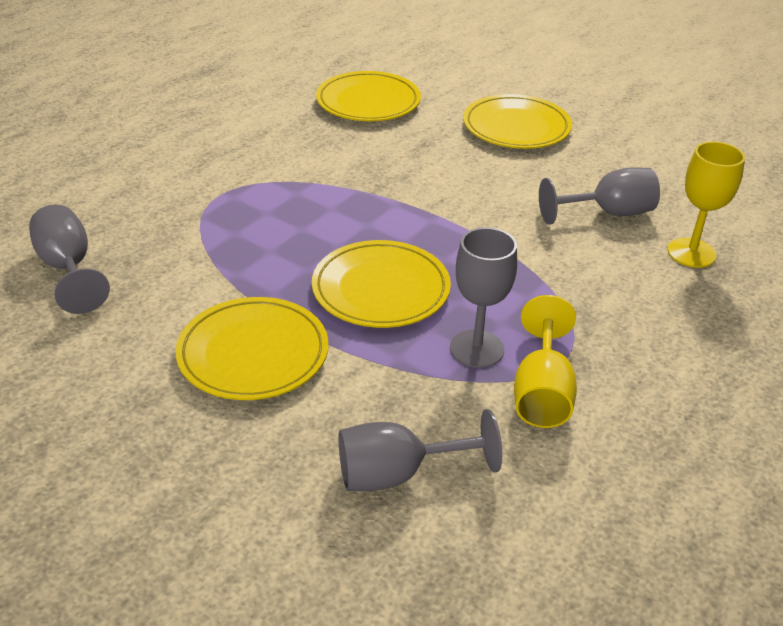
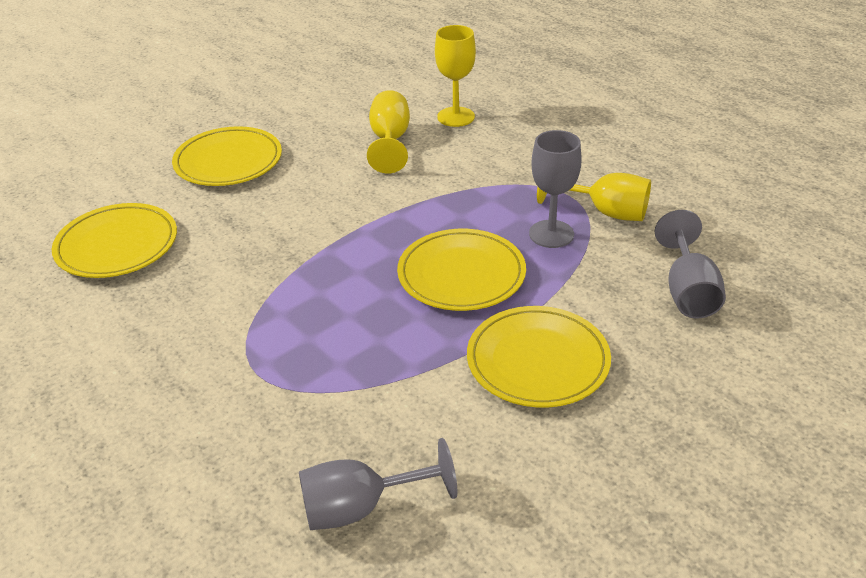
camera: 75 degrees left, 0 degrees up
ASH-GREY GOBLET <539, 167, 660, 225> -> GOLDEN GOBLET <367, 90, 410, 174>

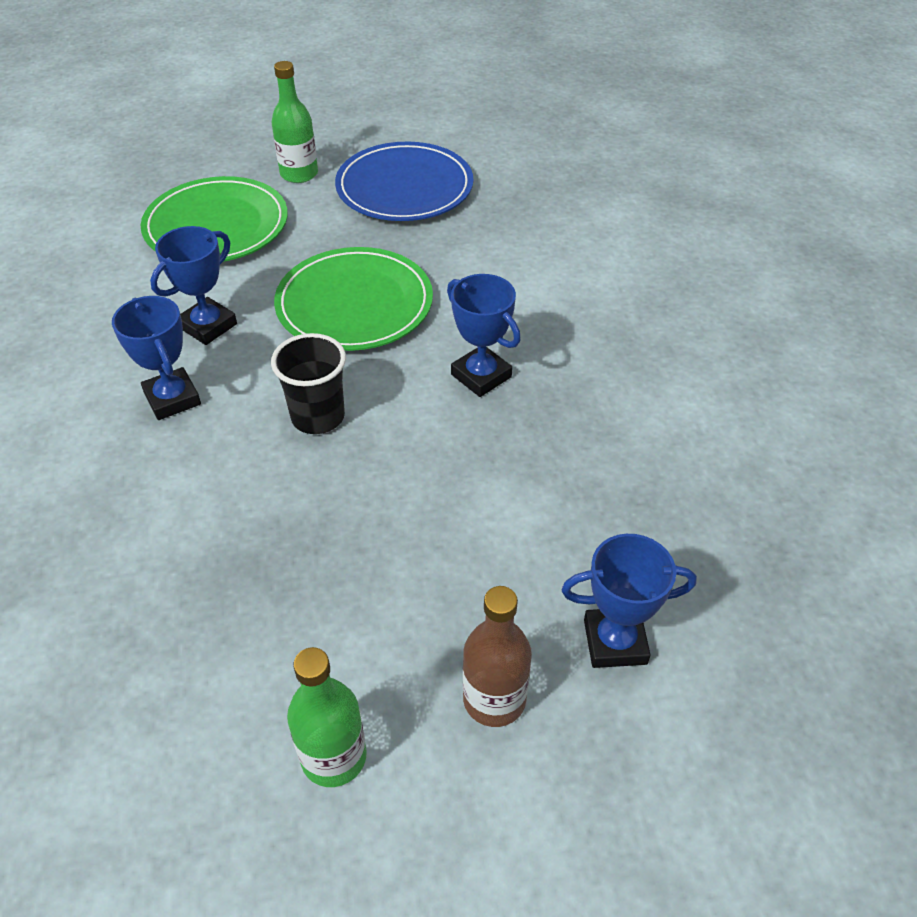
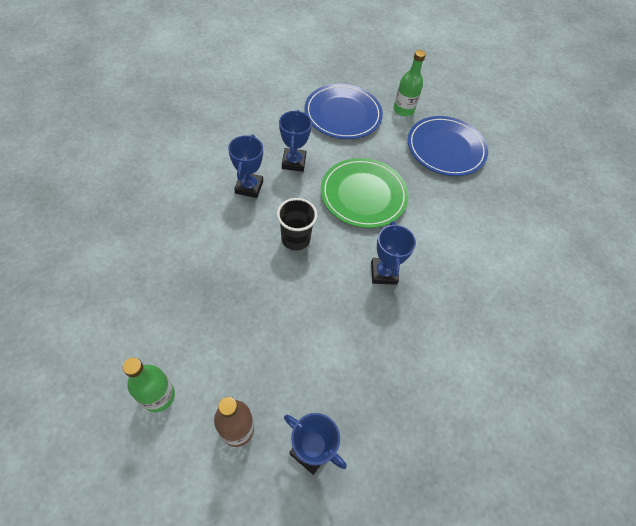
camera: 35 degrees right, 10 degrees up
ROYAL BLUE PRIZE CUP <150, 226, 237, 345> -> ROYAL BLUE PRIZE CUP <279, 110, 312, 172>, 75 degrees counterclockwise
EMERALD PLATE <141, 176, 288, 262> -> ROYAL BLUE PLATE <305, 84, 383, 139>

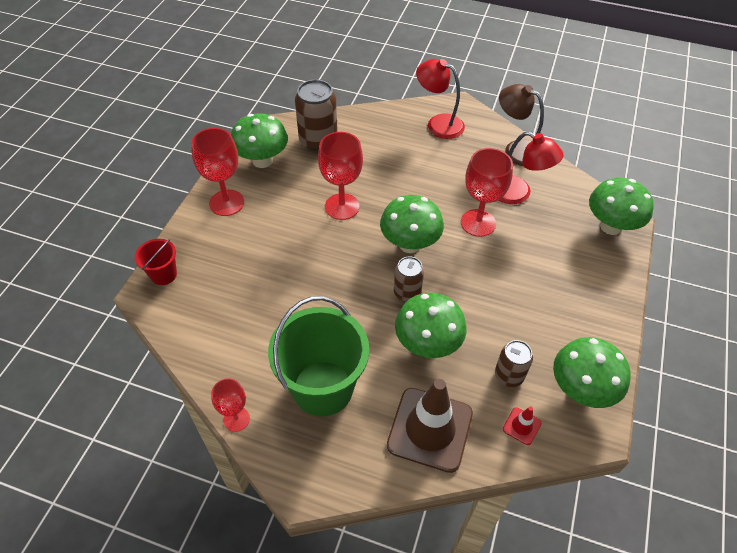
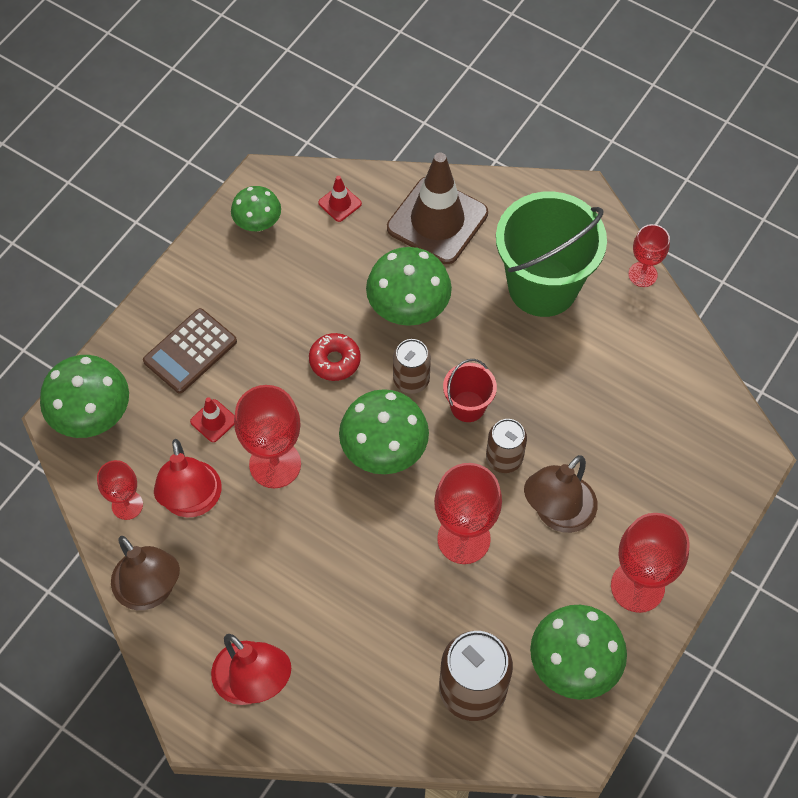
camera: 165 degrees left, 10 degrees up
none -> RED GOBLET <97, 460, 143, 520>
none -> RUSSET ADDING MACHINE <143, 308, 237, 393>
RED LAMP <499, 131, 564, 204> -> RED LAMP <154, 439, 222, 517>, 150 degrees counterclockwise
none -> RED ROAD CONE <190, 397, 235, 442>
EMERALD MUSHROOM <553, 337, 631, 408> -> EMERALD MUSHROOM <231, 186, 281, 232>, x0.61
none -> RED DOUGHNUT <309, 333, 361, 381>
RED PAIL <135, 239, 177, 285> -> RED PAIL <443, 359, 497, 422>, shifted
RUSSET SODA CAN <495, 340, 533, 387> -> RUSSET SODA CAN <486, 419, 527, 473>, shifted
none -> RUSSET LAMP <524, 455, 598, 533>

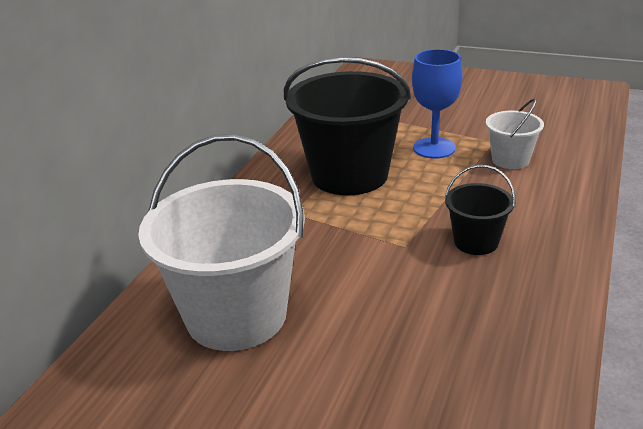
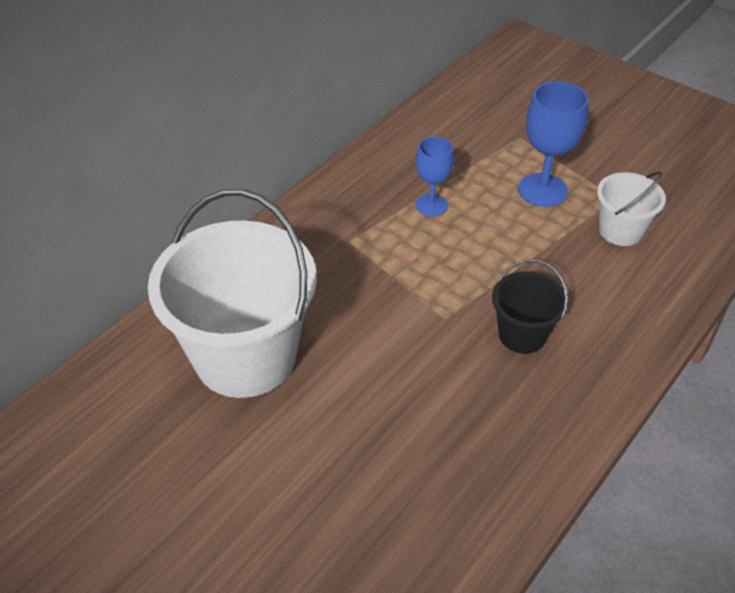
camera: 15 degrees right, 15 degrees up
EBONY PAIL <284, 57, 411, 195> -> ROYAL BLUE GOBLET <415, 137, 454, 217>

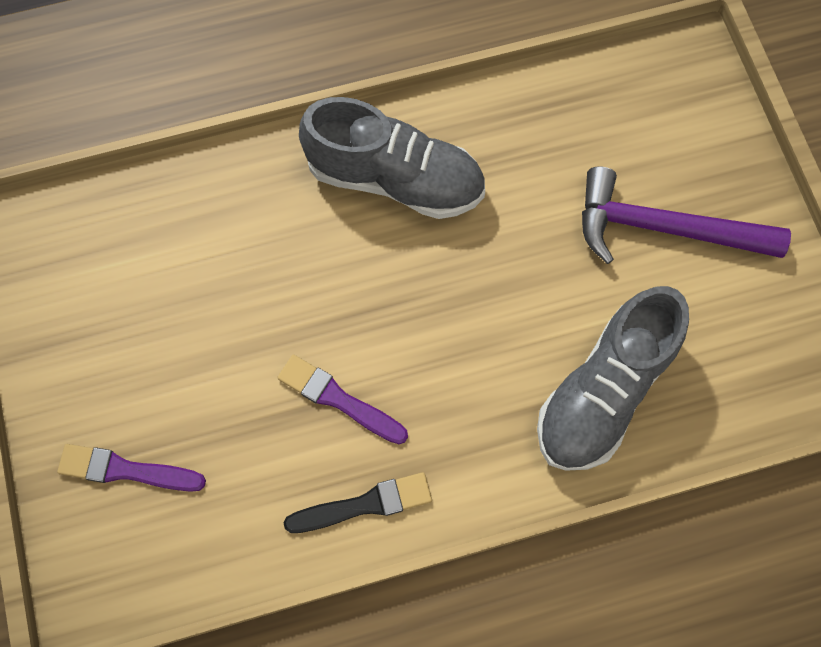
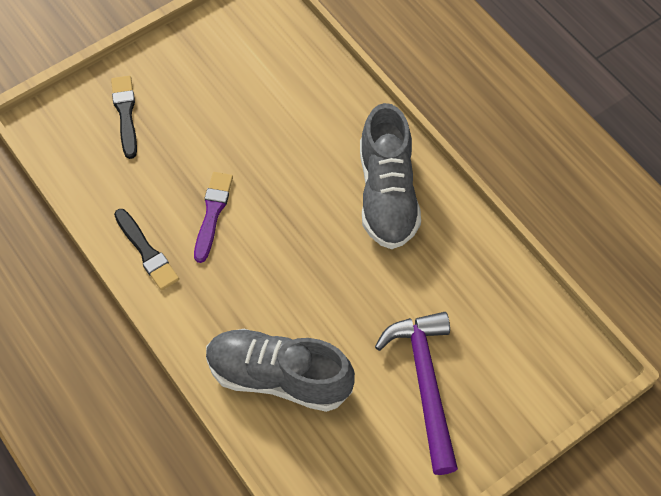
camera: 70 degrees right, 10 degrees down
ROYAL PURPLE PAINTBRUSH <57, 444, 206, 492> -> EBONY PAINTBRUSH <111, 76, 137, 159>

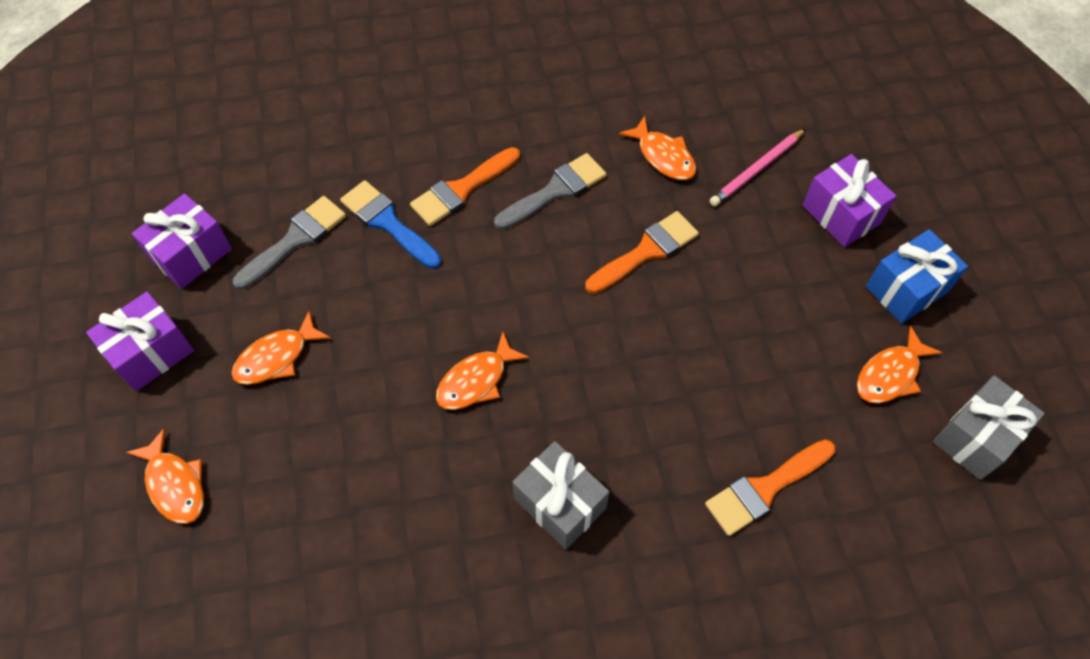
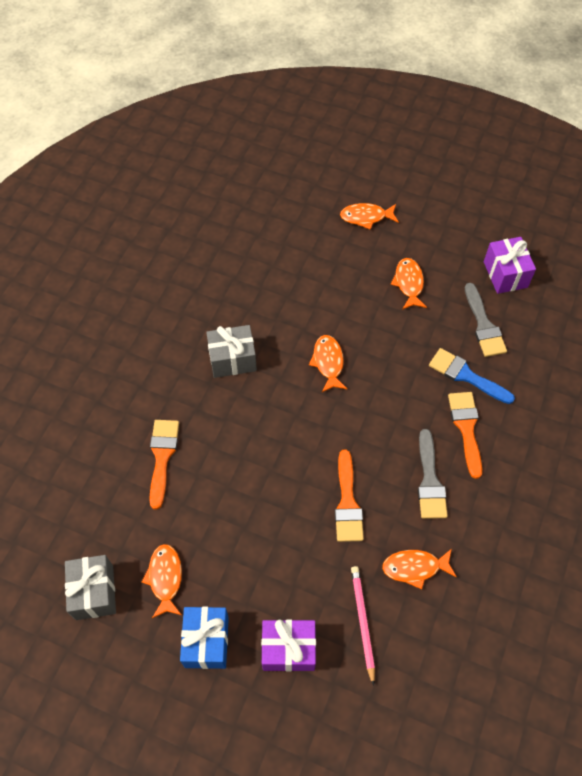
camera: 125 degrees right, 0 degrees up
ROYAL BLUE PAINTBRUSH <340, 180, 442, 269> -> ROYAL BLUE PAINTBRUSH <429, 348, 515, 404>, 135 degrees counterclockwise
ROYAL PURPLE GIFT <86, 291, 194, 391> -> none

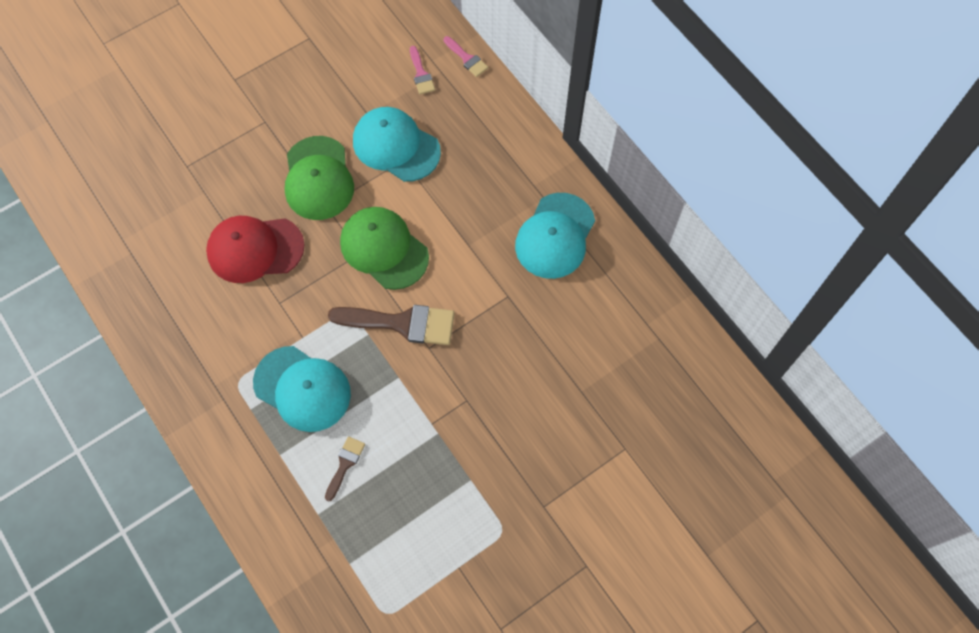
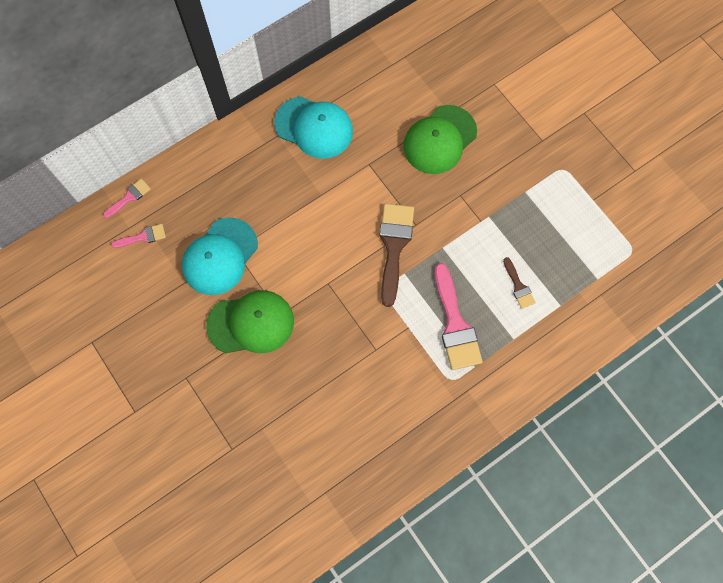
camera: 90 degrees left, 5 degrees up
EMERALD CAP <340, 207, 429, 290> -> EMERALD CAP <403, 105, 477, 174>, shifted
TEAL CAP <253, 346, 351, 432> -> PINK PAINTBRUSH <434, 263, 483, 370>
RUSSET PAINTBRUSH <325, 436, 365, 502> -> RUSSET PAINTBRUSH <503, 257, 536, 309>, 135 degrees counterclockwise
RED CAP <206, 216, 305, 283> -> none

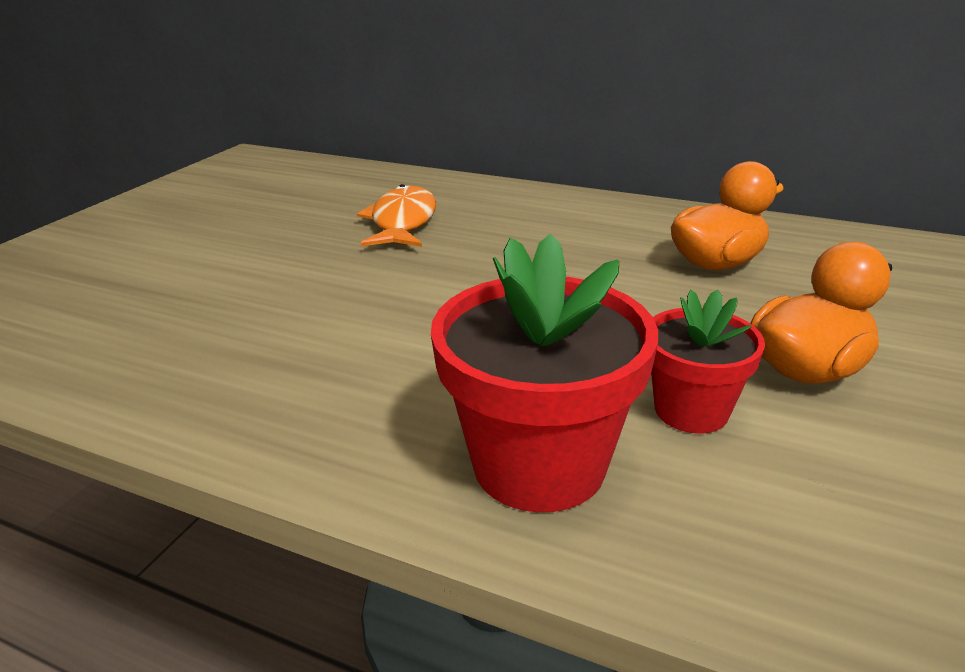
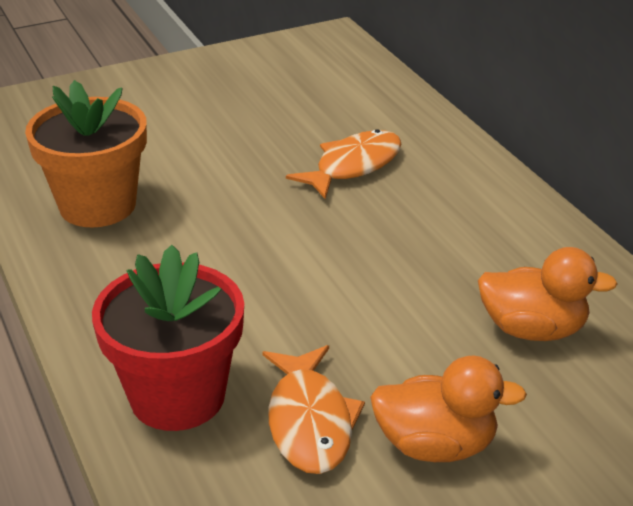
camera: 40 degrees right, 5 degrees up
none -> ORANGE PLANT POT <25, 80, 147, 227>
RED PLANT POT <651, 290, 765, 433> -> ORANGE FISH <262, 345, 365, 474>

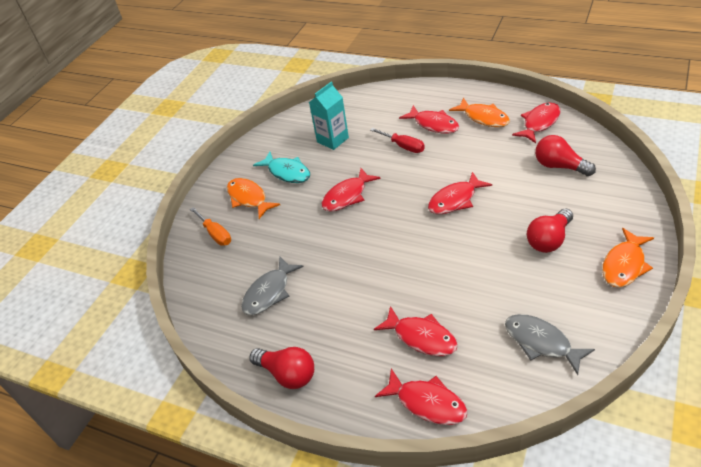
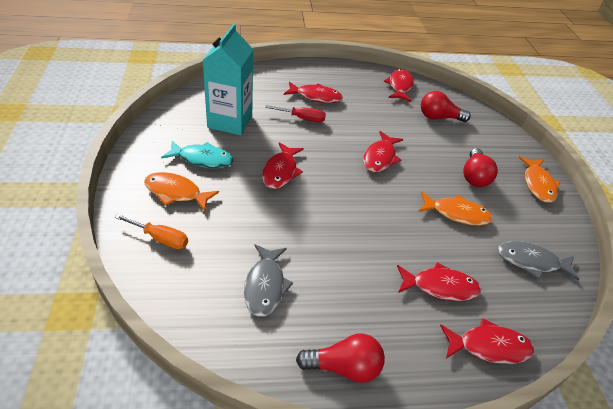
camera: 40 degrees left, 0 degrees up
TEAL MILK CARTON <309, 81, 349, 150> -> TEAL MILK CARTON <203, 24, 253, 135>, x1.50
ORANGE FISH <449, 98, 510, 127> -> ORANGE FISH <418, 192, 493, 226>, shifted

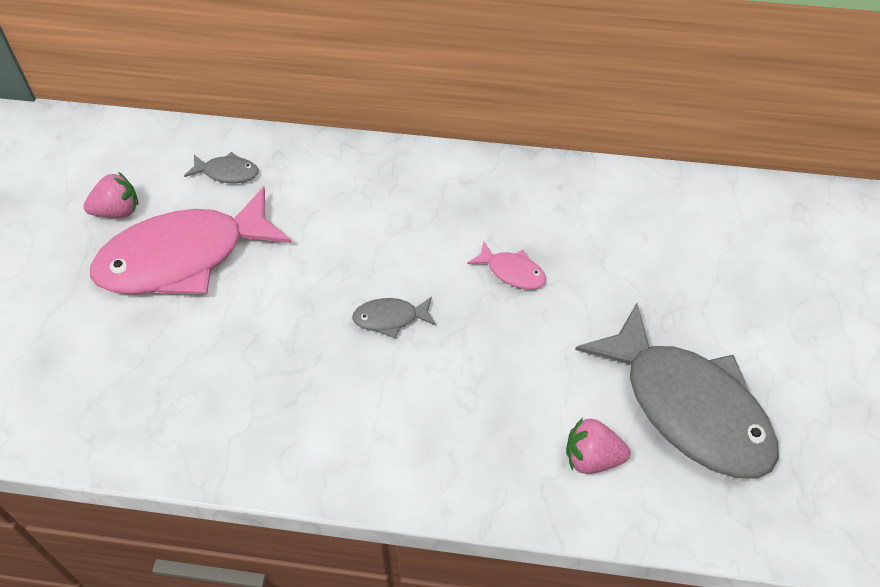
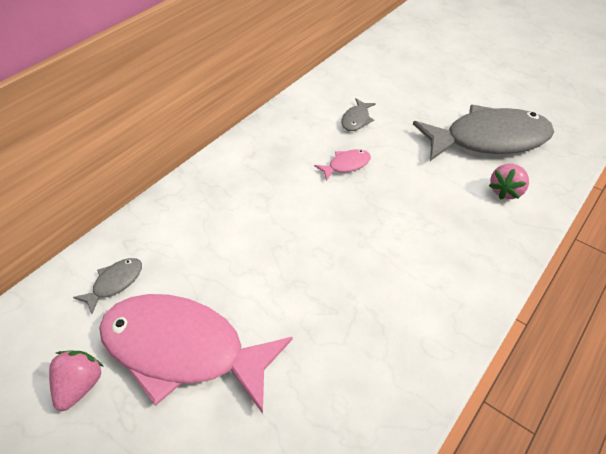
camera: 60 degrees left, 5 degrees down
PINK FISH <90, 187, 292, 295> -> PINK FISH <99, 294, 293, 414>, 105 degrees clockwise
ASH-GREY FISH <352, 296, 436, 338> -> ASH-GREY FISH <341, 98, 376, 131>, shifted

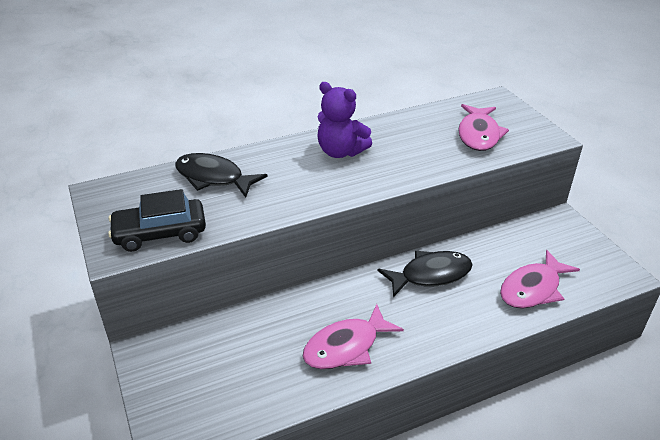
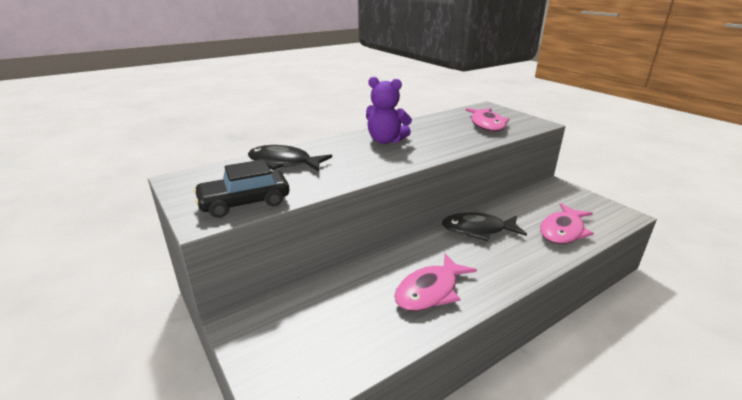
camera: 10 degrees left, 10 degrees down
EBONY FISH <378, 251, 473, 297> -> EBONY FISH <442, 212, 527, 241>, 150 degrees counterclockwise

